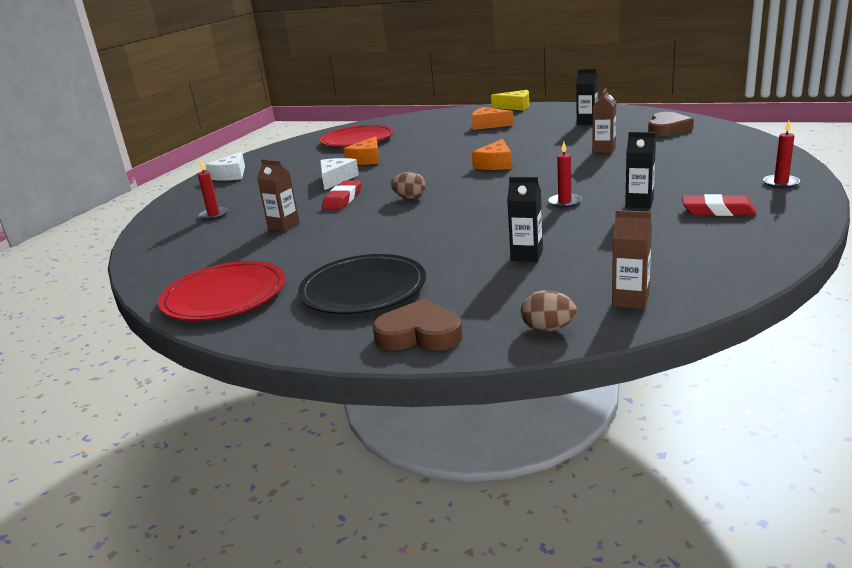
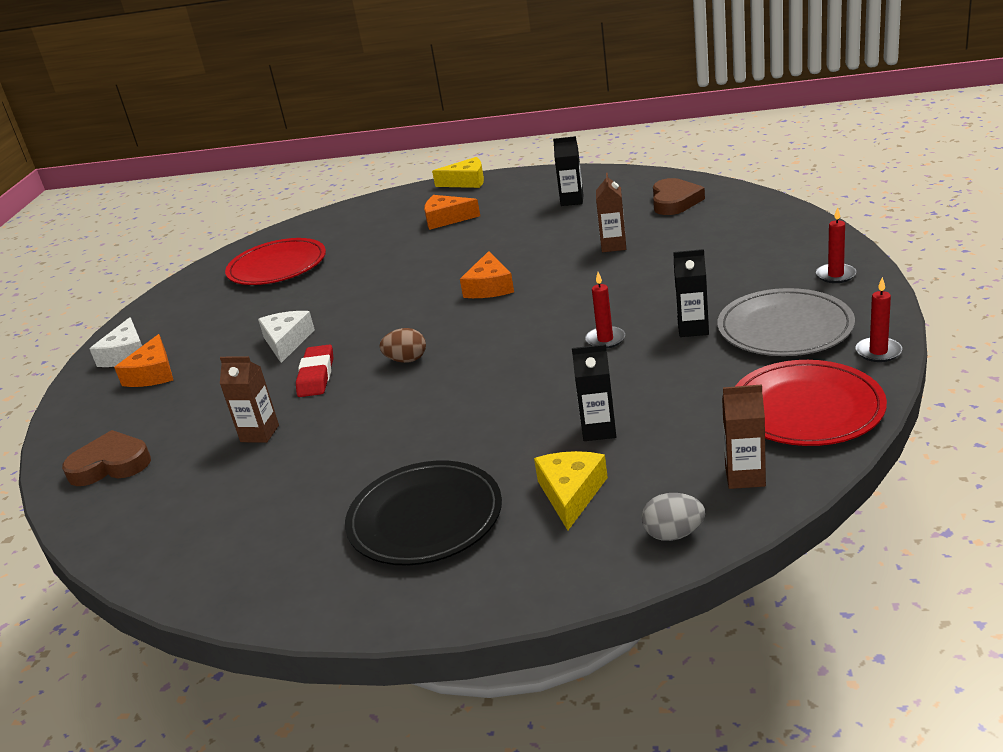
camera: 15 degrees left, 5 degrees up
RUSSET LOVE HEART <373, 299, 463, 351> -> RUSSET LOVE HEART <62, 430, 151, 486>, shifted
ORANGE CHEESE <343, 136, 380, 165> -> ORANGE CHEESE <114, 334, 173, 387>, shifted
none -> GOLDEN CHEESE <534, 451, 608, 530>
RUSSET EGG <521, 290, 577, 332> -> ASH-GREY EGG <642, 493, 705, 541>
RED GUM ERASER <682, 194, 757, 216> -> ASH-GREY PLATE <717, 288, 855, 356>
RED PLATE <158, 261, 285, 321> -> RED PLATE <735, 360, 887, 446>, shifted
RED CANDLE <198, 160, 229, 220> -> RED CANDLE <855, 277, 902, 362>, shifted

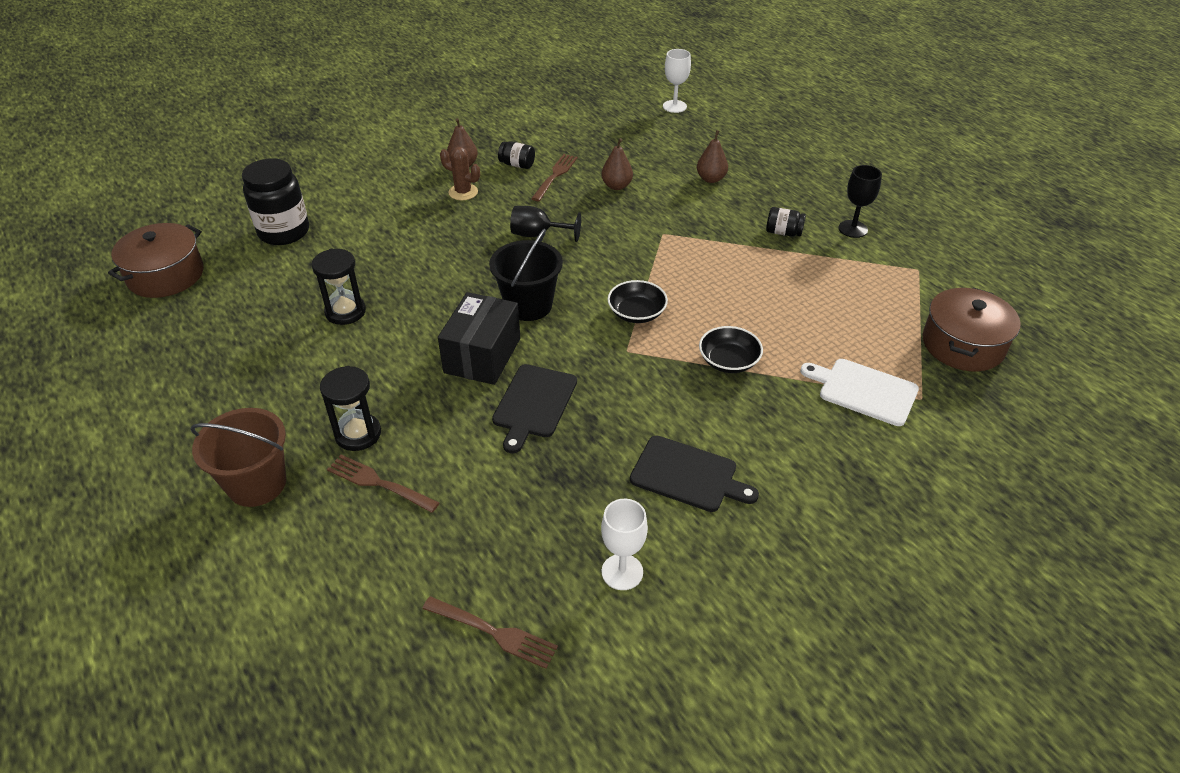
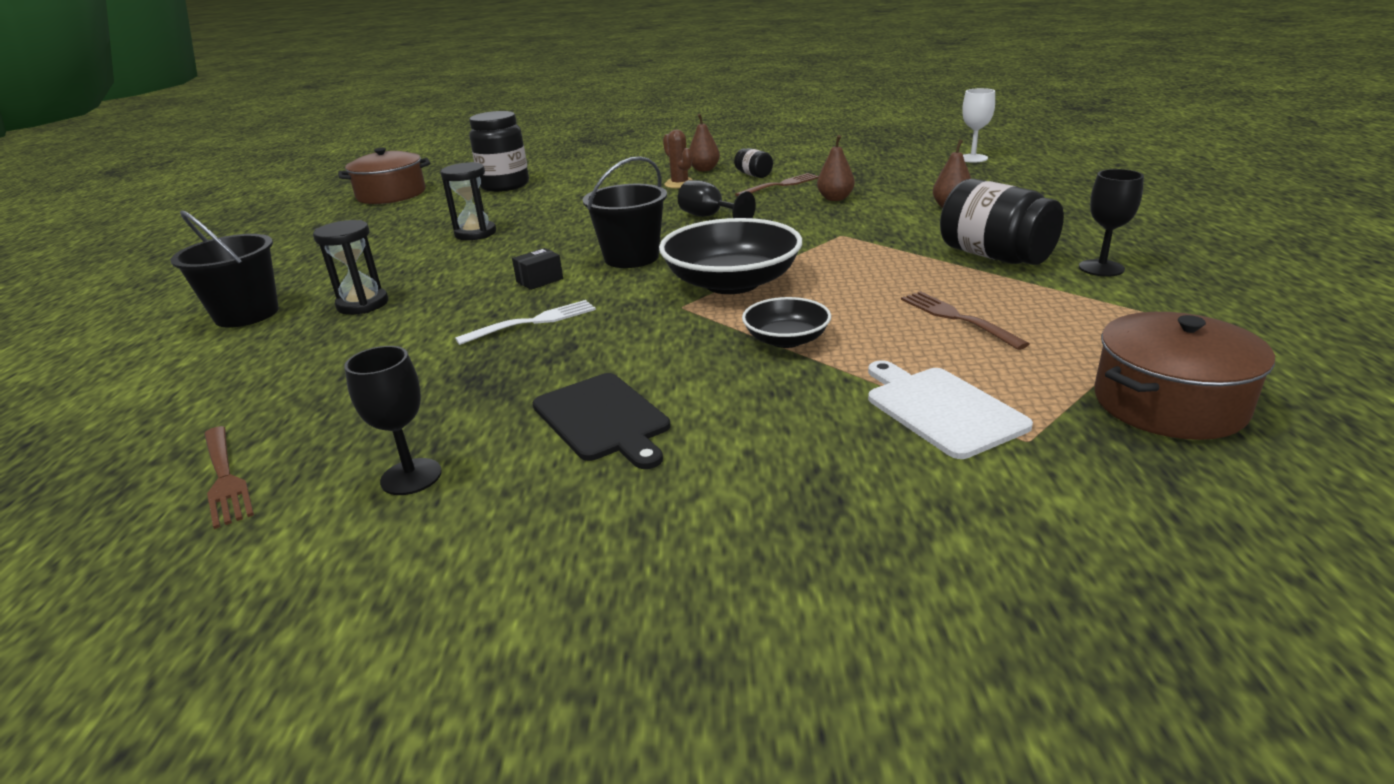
camera: 35 degrees right, 15 degrees down
RUSSET PAIL <190, 408, 286, 507> -> EBONY PAIL <171, 210, 279, 328>
SNOW-WHITE GOBLET <601, 499, 648, 590> -> EBONY GOBLET <344, 346, 442, 495>
EBONY BREAD BOARD <492, 364, 577, 454> -> SNOW-WHITE DINNER FORK <455, 300, 596, 345>
EBONY PARCEL <438, 292, 520, 385> -> EBONY PARCEL <512, 248, 563, 290>, x0.47
EBONY SERVING BOWL <608, 280, 668, 323> -> EBONY SERVING BOWL <659, 218, 802, 294>, x1.86
RUSSET DINNER FORK <327, 455, 439, 513> -> RUSSET DINNER FORK <901, 291, 1029, 350>, shifted
EBONY PRESERVE JAR <766, 207, 806, 237> -> EBONY PRESERVE JAR <940, 179, 1064, 265>, x2.03

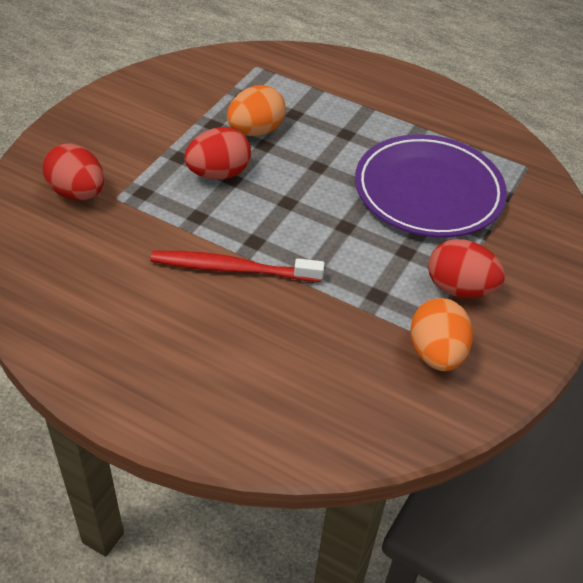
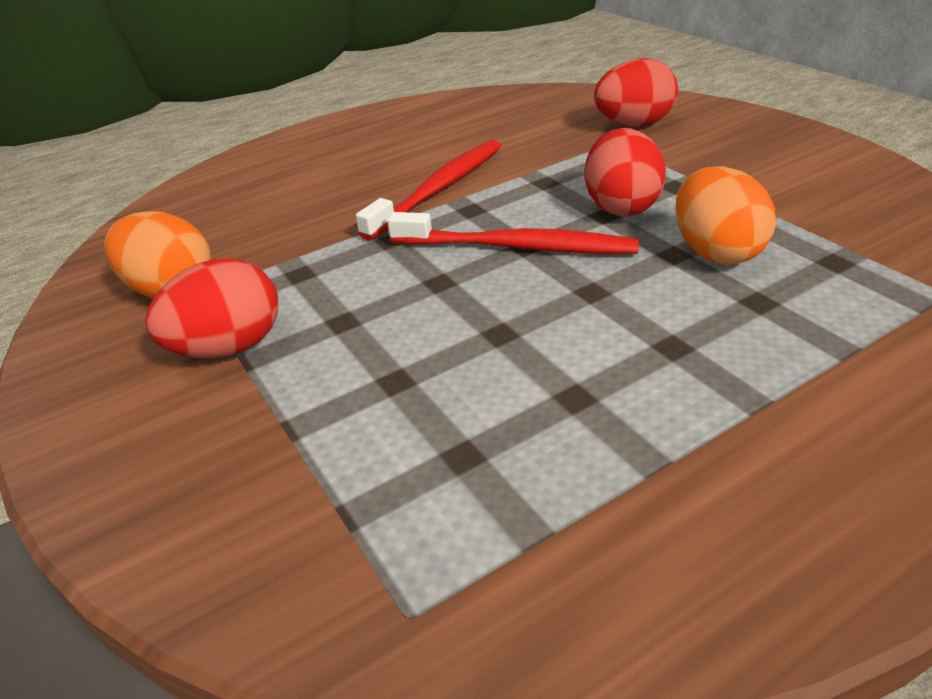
camera: 125 degrees right, 10 degrees down
none -> RED DENTAL BRUSH <387, 212, 639, 254>
ROYAL PURPLE PLATE <355, 134, 507, 238> -> none

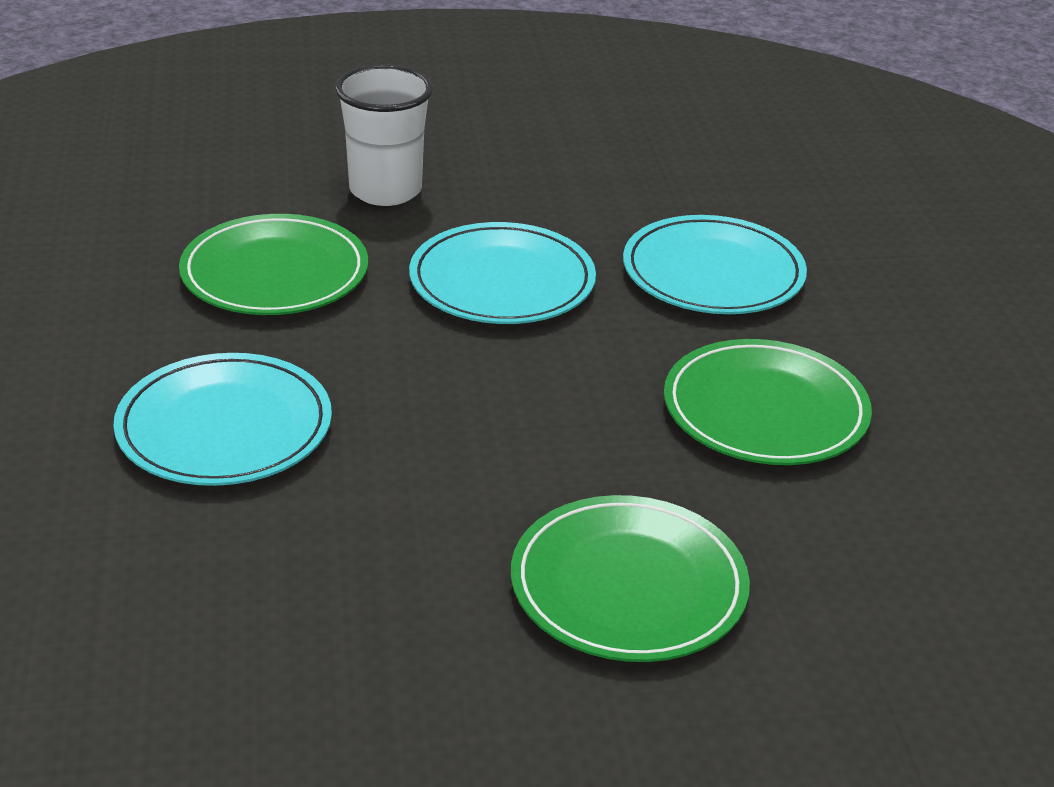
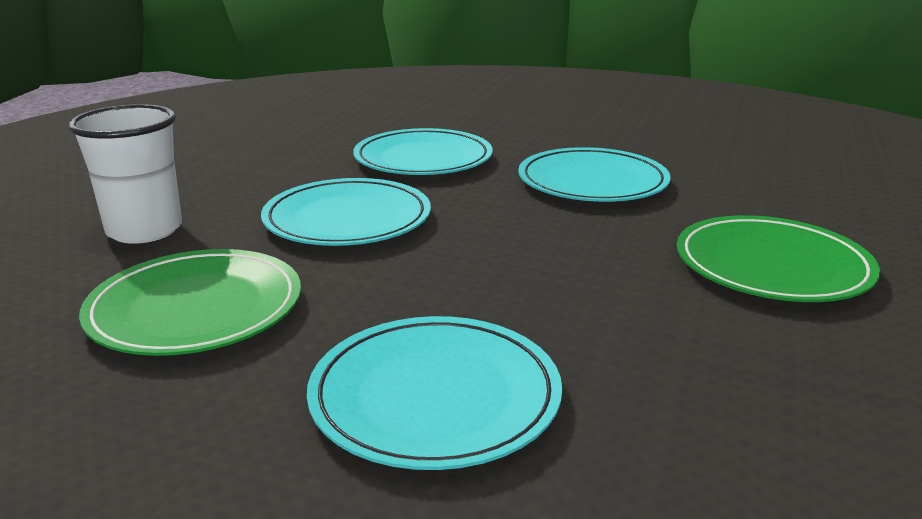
camera: 60 degrees left, 10 degrees down
EMERALD PLATE <664, 339, 872, 465> -> TEAL PLATE <518, 147, 671, 202>

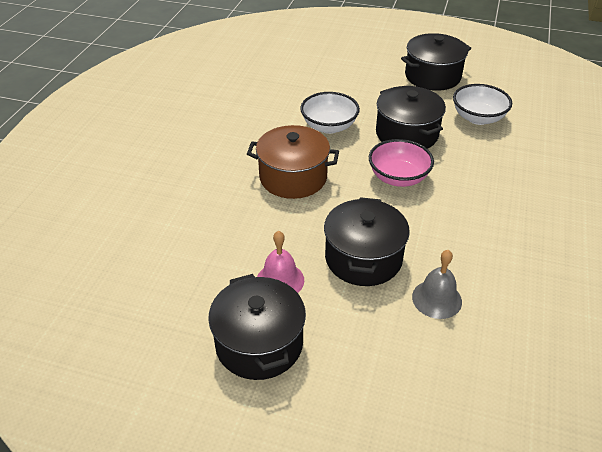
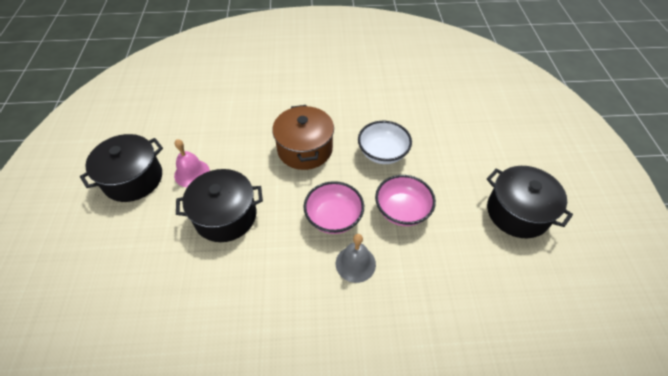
camera: 70 degrees right, 10 degrees up
ASH-GREY SCHOOL BELL <412, 250, 462, 319> -> ASH-GREY SCHOOL BELL <336, 234, 376, 283>, shifted
EBONY COOKING POT <376, 86, 446, 149> -> PINK SERVING BOWL <375, 175, 436, 226>
SNOW-WHITE SERVING BOWL <453, 84, 512, 125> -> none

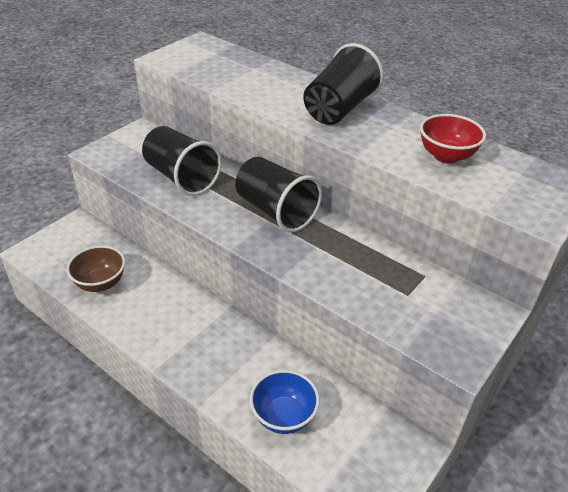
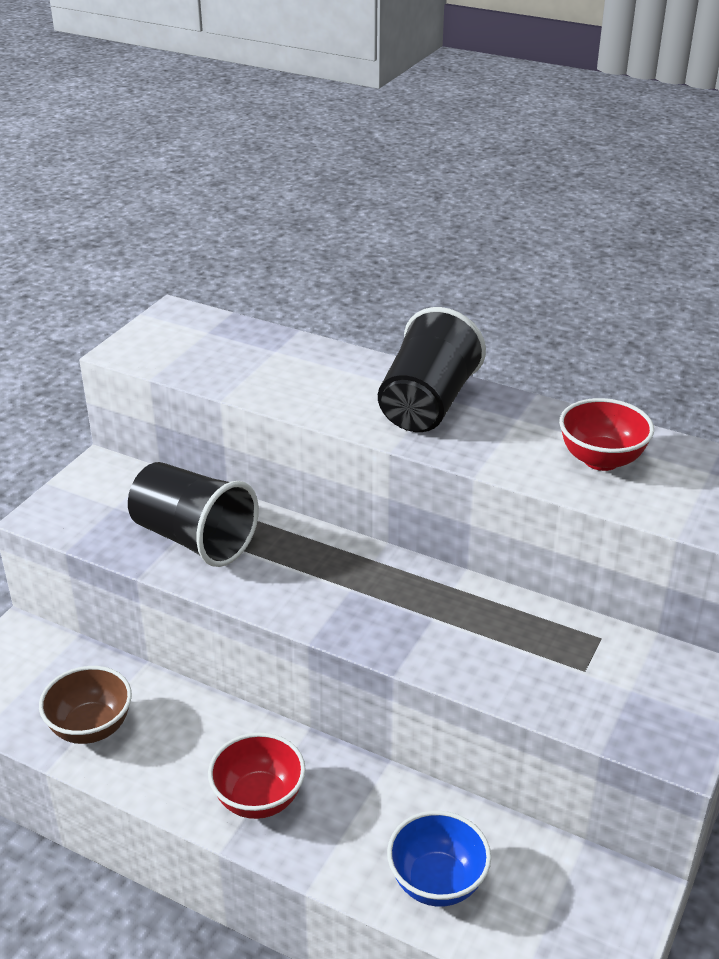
camera: 10 degrees left, 5 degrees down
none -> RED SERVING BOWL <208, 733, 306, 819>
EBONY CUP <235, 157, 322, 233> -> none

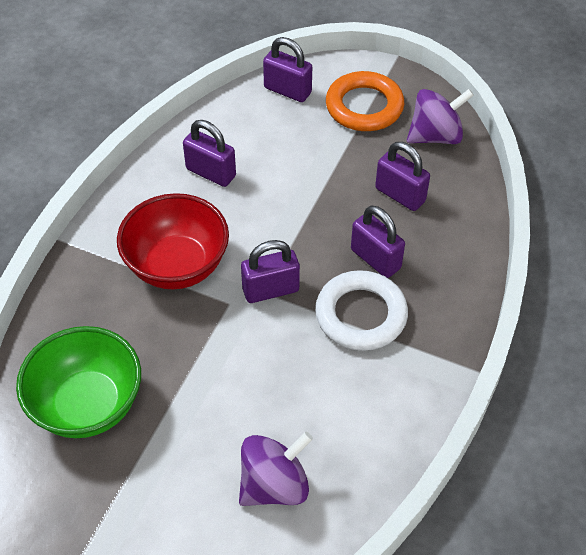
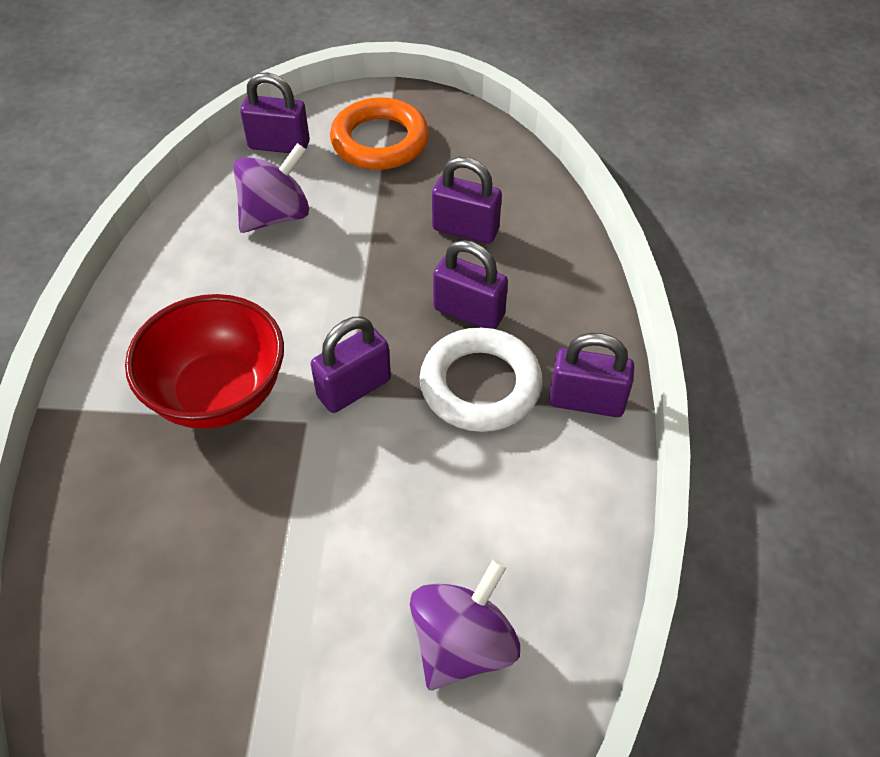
camera: 20 degrees left, 0 degrees up
ROYAL PURPLE WHIRLIGIG <407, 89, 474, 144> -> ROYAL PURPLE WHIRLIGIG <233, 143, 309, 233>, shifted
ROYAL PURPLE SMALL LOCK <183, 120, 236, 187> -> ROYAL PURPLE SMALL LOCK <549, 333, 635, 417>, shifted
EMERALD SERVING BOWL <16, 326, 141, 438> -> none

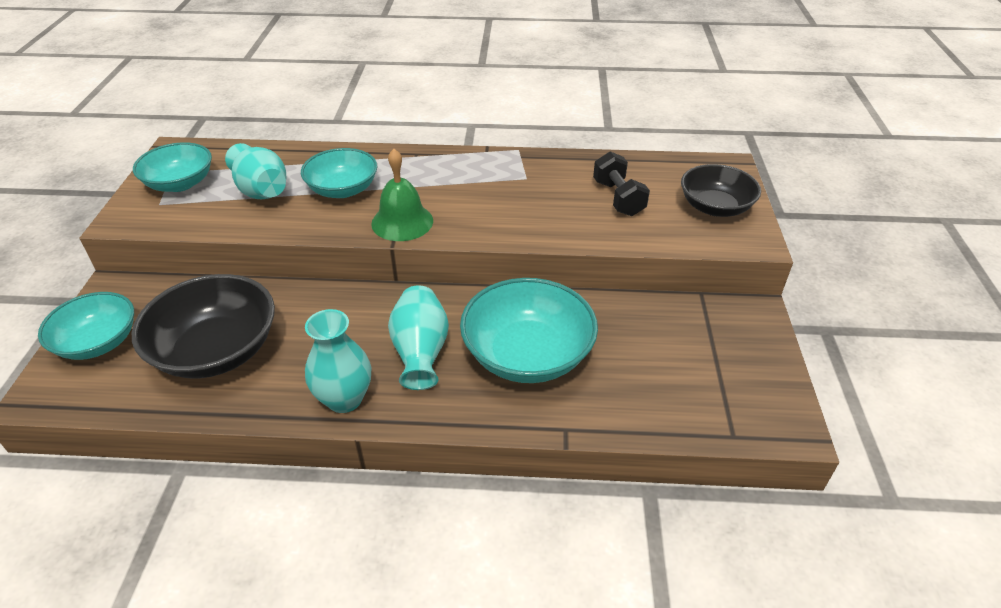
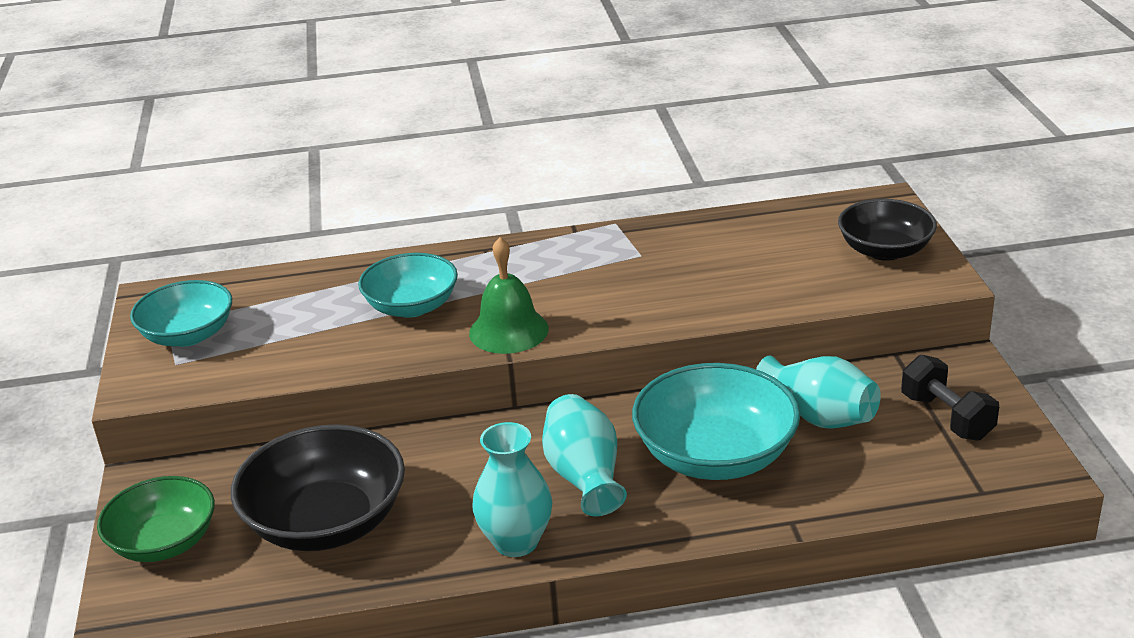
camera: 10 degrees left, 10 degrees down
TEAL SERVING BOWL <38, 292, 134, 360> -> EMERALD SERVING BOWL <97, 476, 215, 562>
TEAL TALL VASE <225, 143, 286, 199> -> TEAL TALL VASE <756, 355, 881, 429>, shifted
EBONY DUMBBELL <593, 151, 650, 216> -> EBONY DUMBBELL <901, 355, 999, 441>, shifted

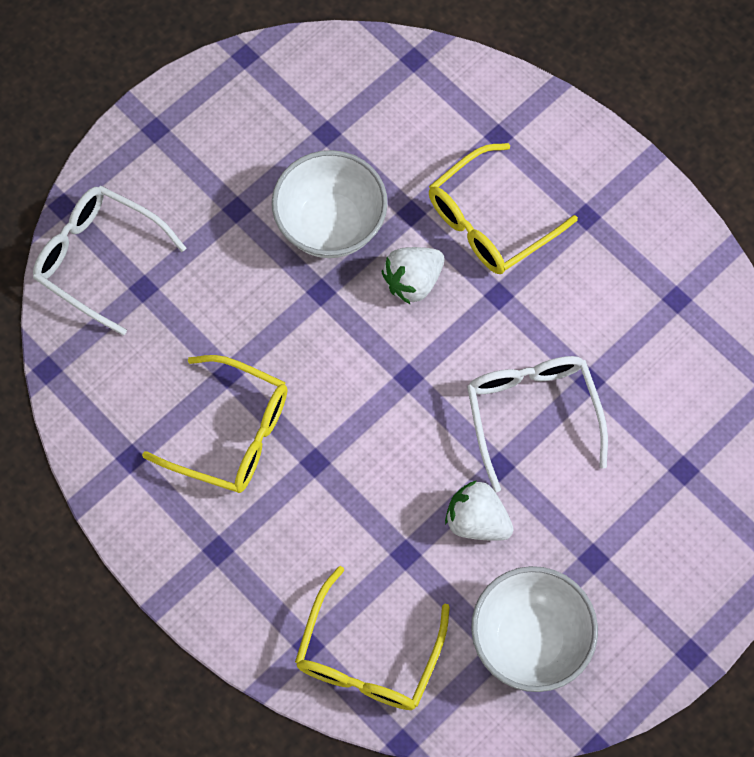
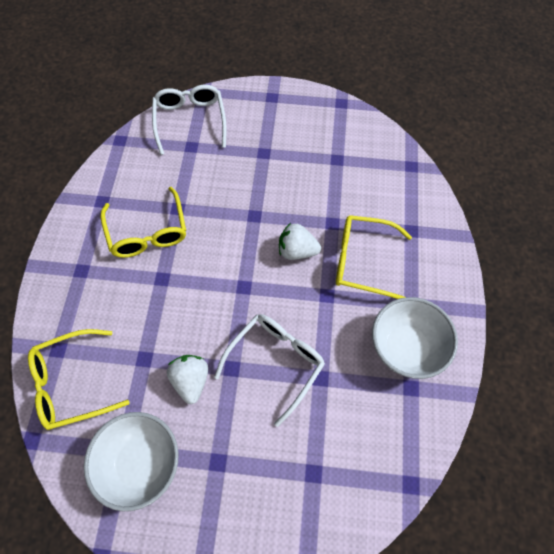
camera: 50 degrees right, 5 degrees down
SNOW-WHITE SERVING BOWL <272, 150, 388, 258> -> SNOW-WHITE SERVING BOWL <372, 297, 458, 379>, shifted

